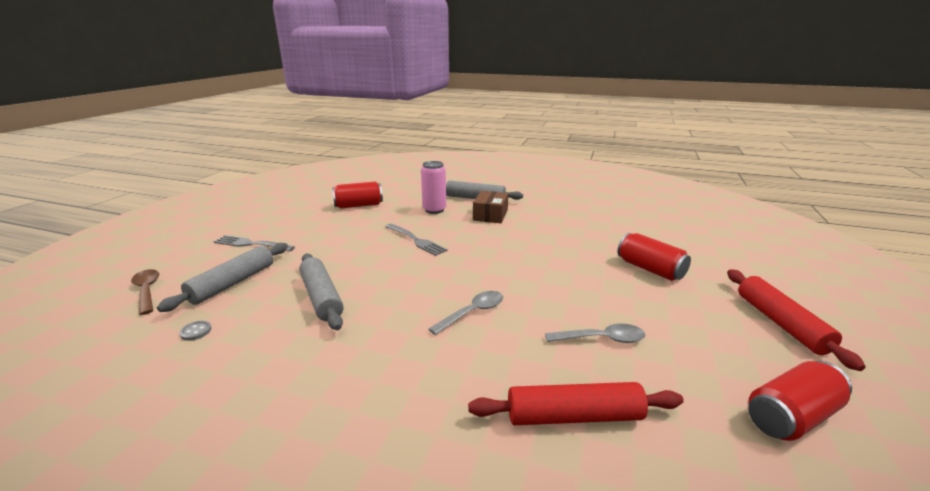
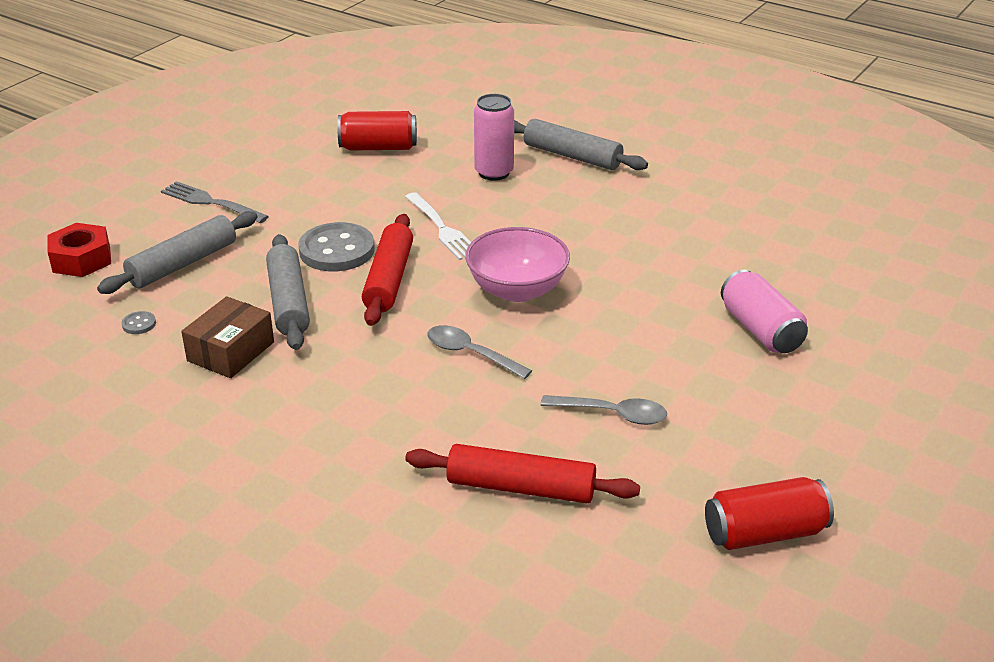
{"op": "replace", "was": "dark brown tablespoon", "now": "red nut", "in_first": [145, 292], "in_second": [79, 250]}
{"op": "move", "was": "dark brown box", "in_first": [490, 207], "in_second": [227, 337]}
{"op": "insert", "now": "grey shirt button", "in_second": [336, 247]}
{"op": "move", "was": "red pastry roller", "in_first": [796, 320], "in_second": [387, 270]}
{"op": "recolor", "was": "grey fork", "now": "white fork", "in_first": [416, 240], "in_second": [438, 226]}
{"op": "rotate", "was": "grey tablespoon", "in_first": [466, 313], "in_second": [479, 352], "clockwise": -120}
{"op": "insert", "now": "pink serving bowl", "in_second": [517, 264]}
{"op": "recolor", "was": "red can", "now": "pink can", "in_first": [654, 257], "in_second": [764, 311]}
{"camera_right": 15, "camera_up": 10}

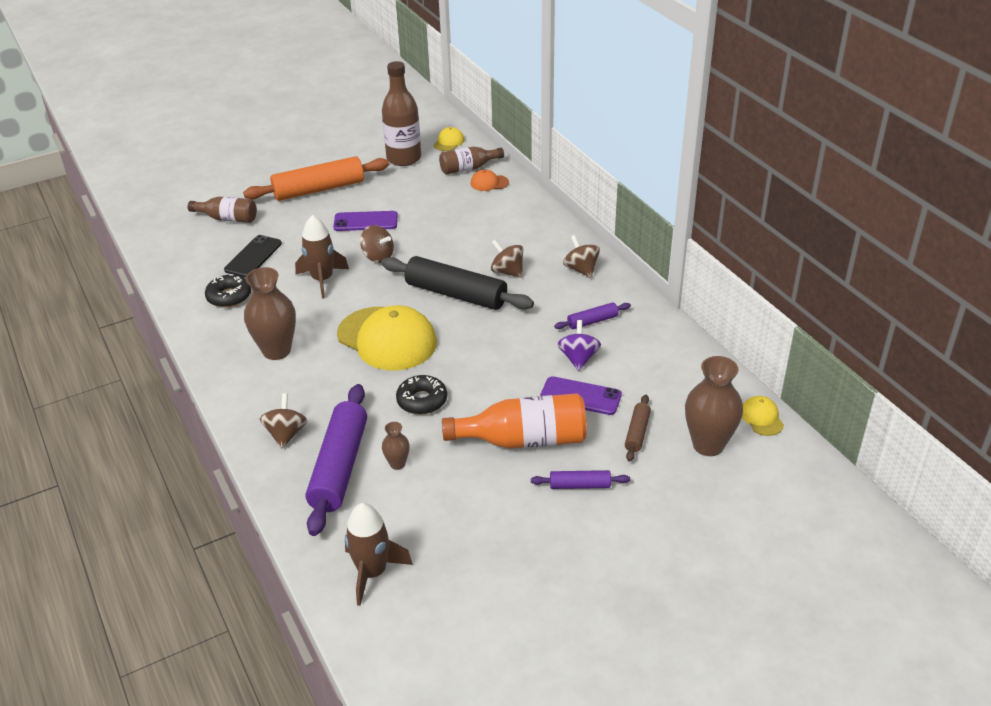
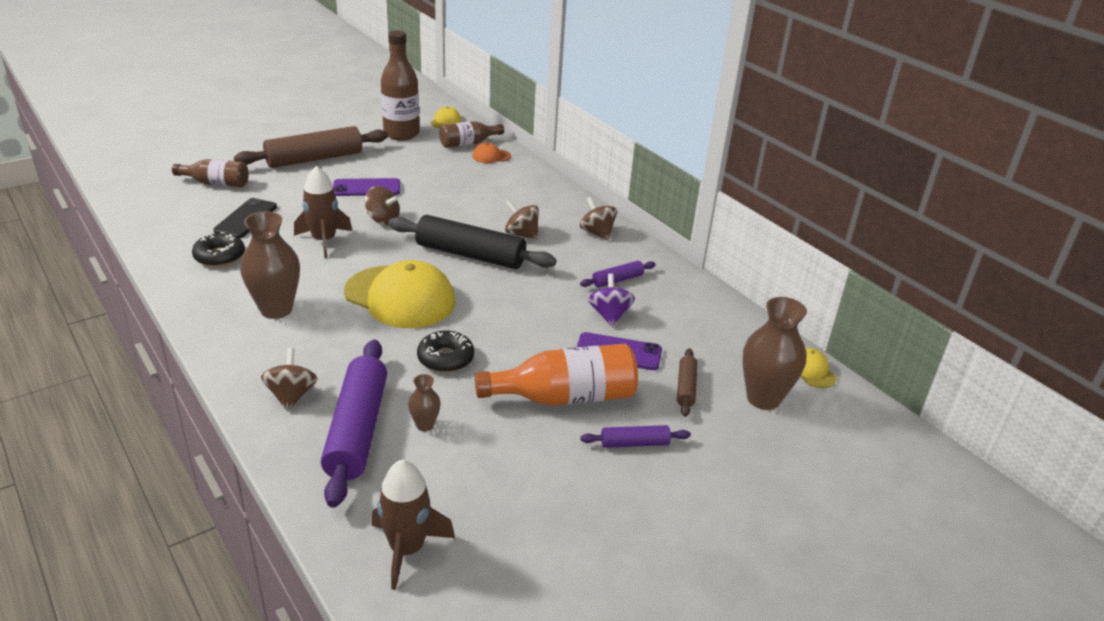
{"op": "recolor", "was": "orange-coloured pastry roller", "now": "dark brown pastry roller", "in_first": [316, 178], "in_second": [311, 147]}
{"camera_right": -10, "camera_up": -5}

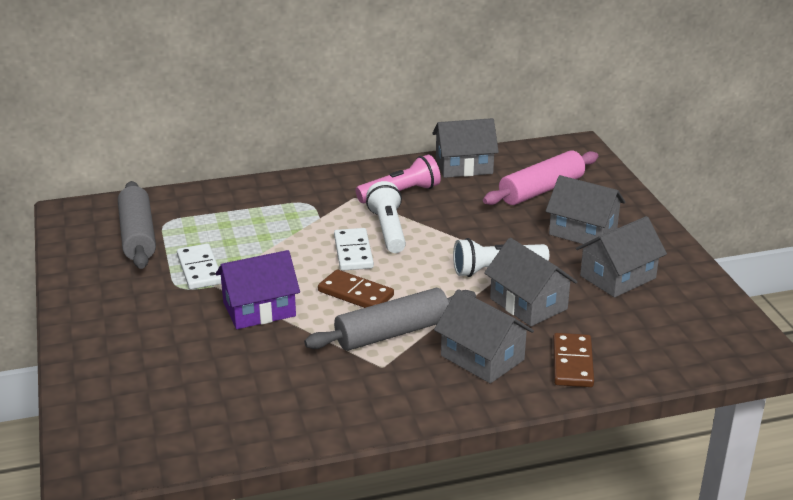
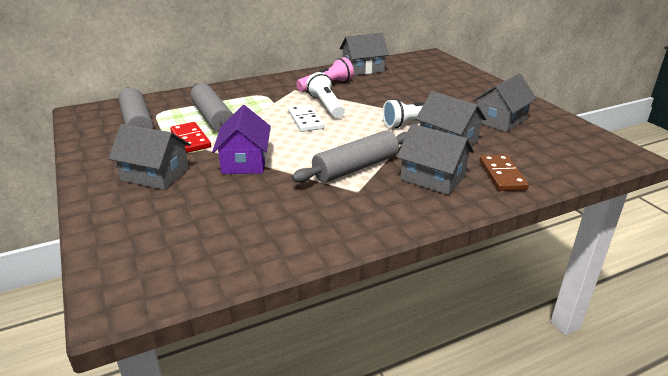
{"op": "move", "was": "grey cottage", "in_first": [585, 209], "in_second": [149, 157]}
{"op": "recolor", "was": "white domino", "now": "red domino", "in_first": [199, 266], "in_second": [190, 137]}
{"op": "insert", "now": "grey pastry roller", "in_second": [212, 108]}
{"op": "rotate", "was": "violet cottage", "in_first": [258, 289], "in_second": [241, 139], "clockwise": -60}
{"op": "delete", "was": "dark brown domino", "in_first": [356, 288]}
{"op": "delete", "was": "pink pastry roller", "in_first": [540, 177]}
{"camera_right": -10, "camera_up": 0}

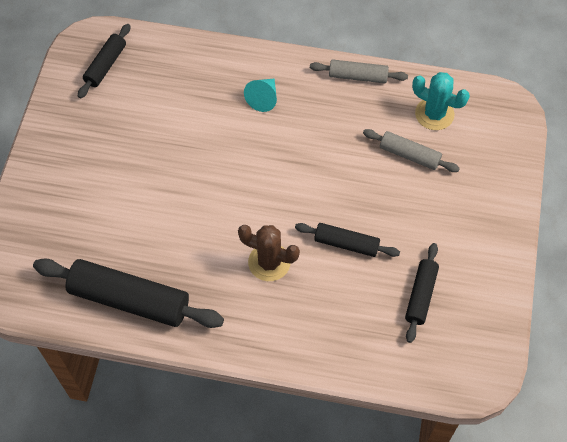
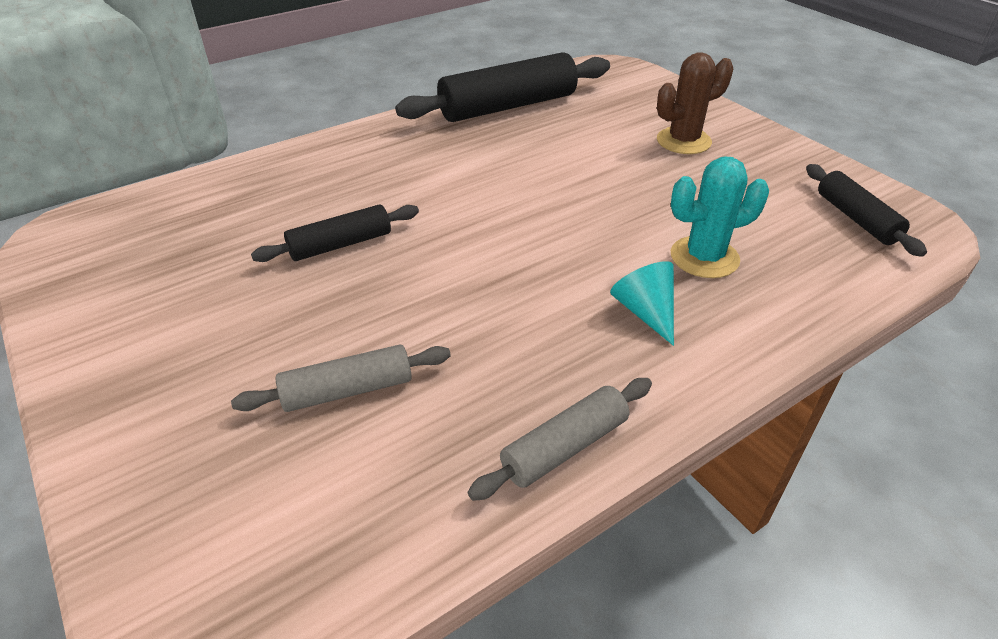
{"op": "move", "was": "dark brown cactus", "in_first": [269, 253], "in_second": [695, 103]}
{"op": "move", "was": "teal cactus", "in_first": [441, 101], "in_second": [720, 217]}
{"op": "delete", "was": "black pastry roller", "in_first": [422, 293]}
{"camera_right": 135, "camera_up": -20}

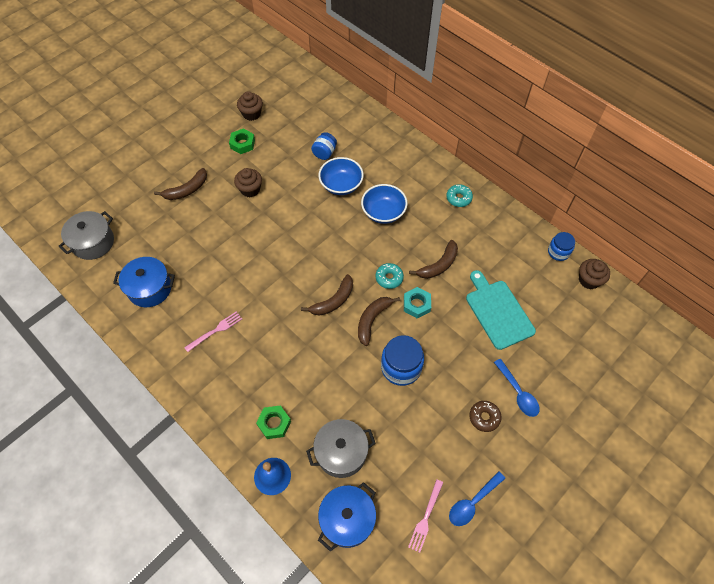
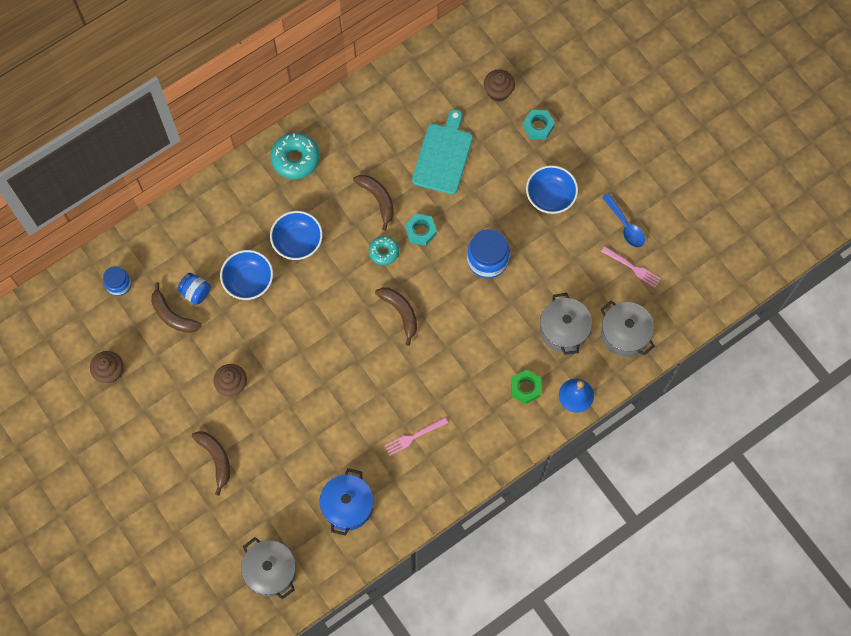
{"op": "move", "was": "cobalt preserve jar", "in_first": [561, 246], "in_second": [117, 281]}
{"op": "move", "was": "dark brown banana fruit", "in_first": [379, 321], "in_second": [176, 307]}
{"op": "resize", "was": "teal donut", "in_first": [459, 195], "in_second": [295, 156], "ratio": 1.64}
{"op": "rotate", "was": "pink fork", "in_first": [213, 331], "in_second": [416, 436], "clockwise": -90}
{"op": "rotate", "was": "teal bread board", "in_first": [501, 310], "in_second": [442, 151], "clockwise": 120}
{"op": "move", "was": "dark brown cupcake", "in_first": [594, 274], "in_second": [499, 85]}
{"op": "insert", "now": "teal nut", "in_second": [539, 125]}
{"op": "replace", "was": "dark brown donut", "now": "cobalt serving bowl", "in_first": [485, 416], "in_second": [552, 189]}
{"op": "recolor", "was": "cobalt stockpot", "now": "grey stockpot", "in_first": [347, 517], "in_second": [627, 329]}
{"op": "delete", "was": "green nut", "in_first": [242, 141]}
{"op": "delete", "was": "cobalt tablespoon", "in_first": [516, 388]}
{"camera_right": -80, "camera_up": 10}

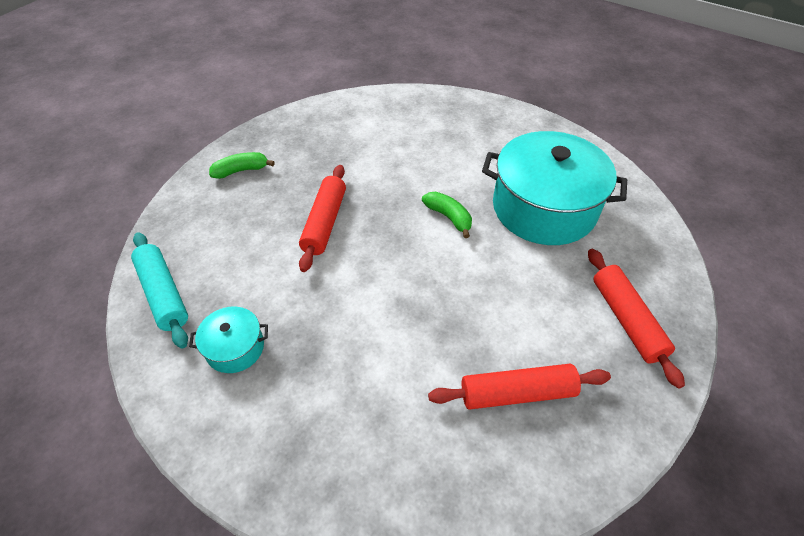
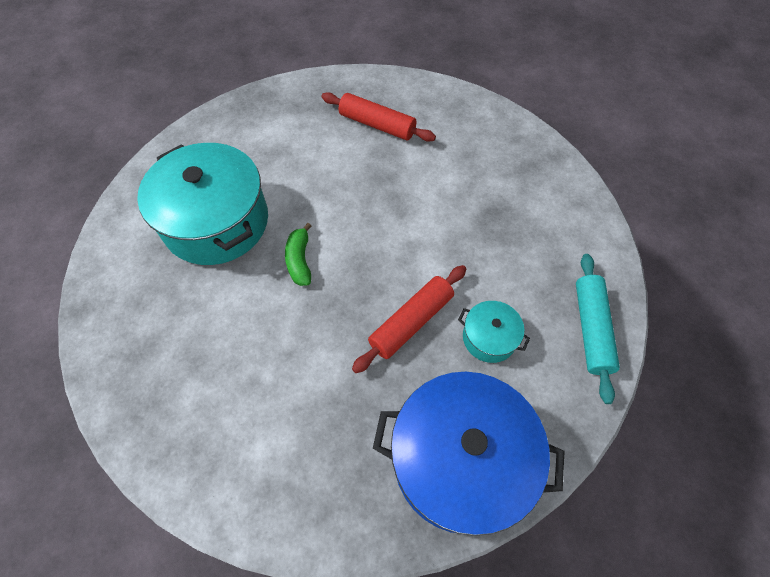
{"op": "replace", "was": "green banana fruit", "now": "cobalt stockpot", "in_first": [242, 165], "in_second": [469, 454]}
{"op": "move", "was": "teal stockpot", "in_first": [228, 339], "in_second": [494, 332]}
{"op": "delete", "was": "red pastry roller", "in_first": [636, 319]}
{"camera_right": -145, "camera_up": 10}

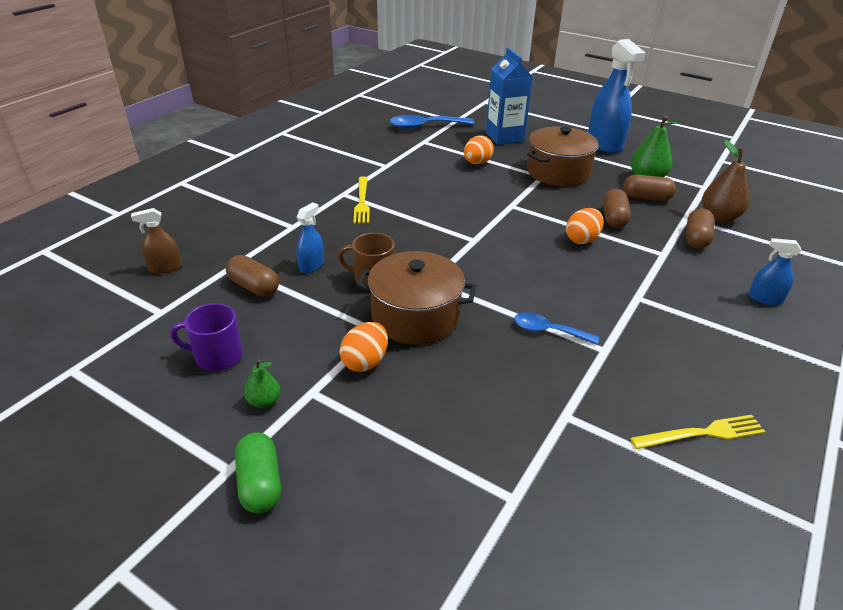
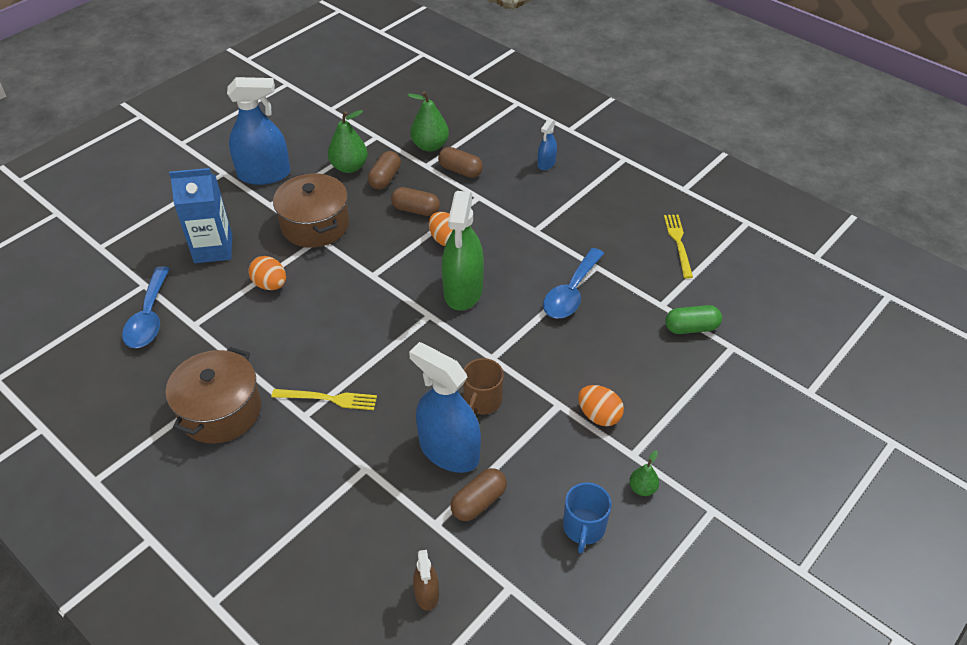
{"op": "move", "was": "dark brown stockpot", "in_first": [416, 298], "in_second": [213, 395]}
{"op": "recolor", "was": "dark brown toy pear", "now": "green toy pear", "in_first": [726, 181], "in_second": [428, 121]}
{"op": "resize", "was": "cobalt spray bottle", "in_first": [310, 237], "in_second": [445, 407], "ratio": 2.08}
{"op": "insert", "now": "green spray bottle", "in_second": [463, 251]}
{"op": "resize", "was": "cobalt tablespoon", "in_first": [556, 329], "in_second": [573, 283], "ratio": 1.62}
{"op": "recolor", "was": "violet mug", "now": "cobalt mug", "in_first": [206, 337], "in_second": [587, 517]}
{"op": "move", "was": "green pill shape", "in_first": [258, 472], "in_second": [693, 319]}
{"camera_right": -80, "camera_up": 10}

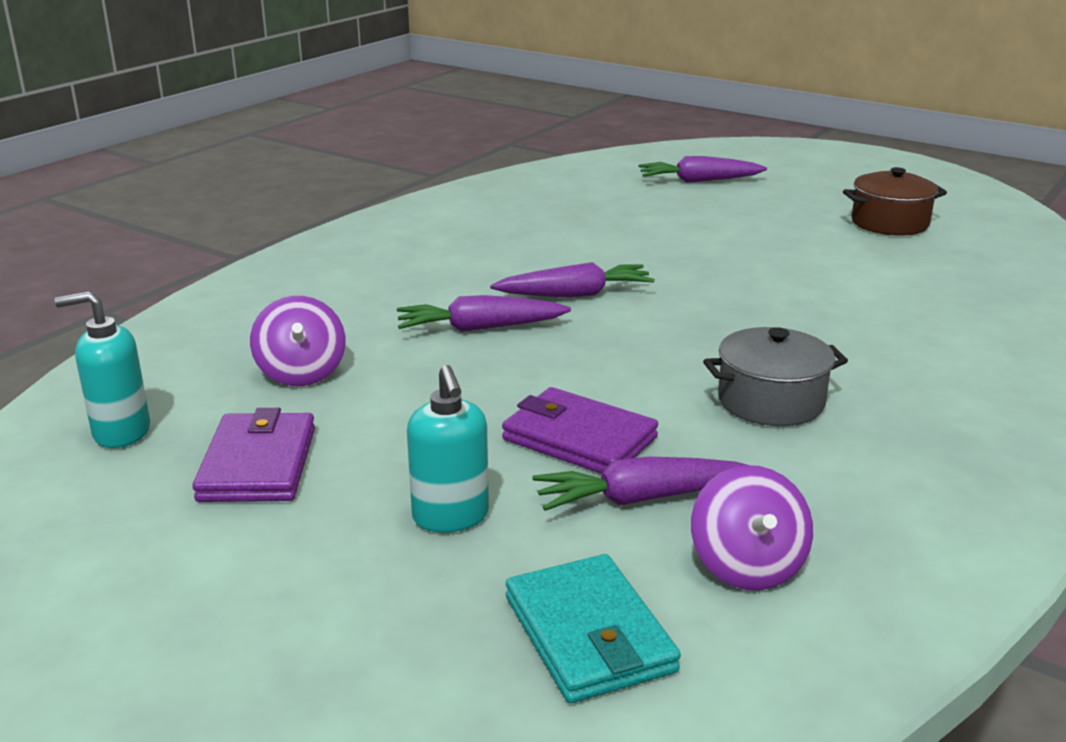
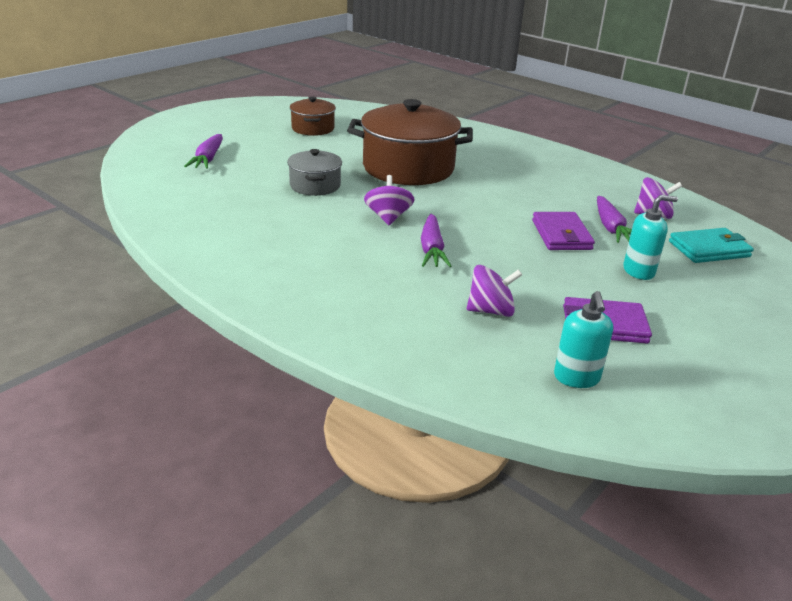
{"op": "move", "was": "grey stockpot", "in_first": [775, 376], "in_second": [314, 172]}
{"op": "insert", "now": "dark brown stockpot", "in_second": [410, 142]}
{"op": "replace", "was": "violet carrot", "now": "violet spinning top", "in_first": [572, 279], "in_second": [389, 200]}
{"op": "rotate", "was": "violet wallet", "in_first": [580, 430], "in_second": [563, 231], "clockwise": -45}
{"camera_right": -85, "camera_up": 5}

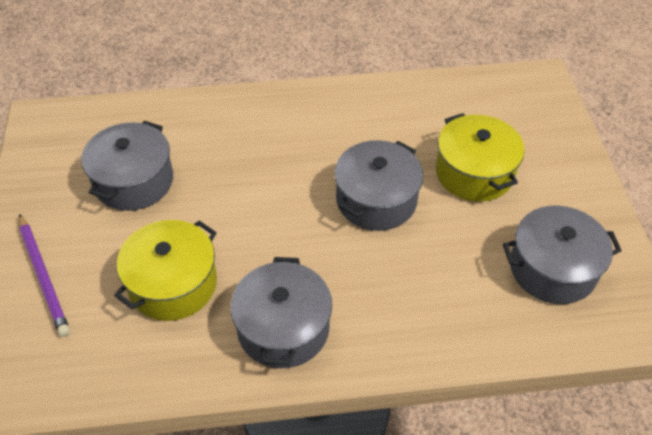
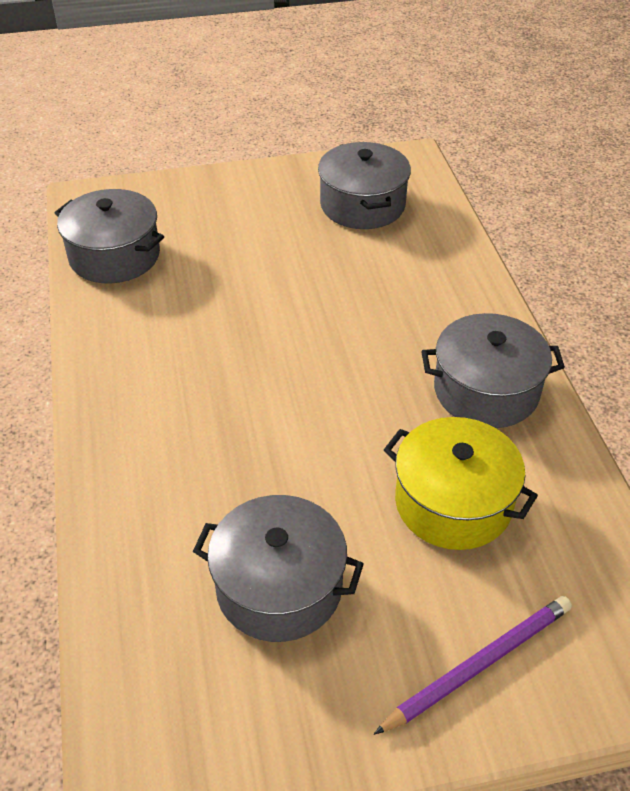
{"op": "move", "was": "grey stockpot", "in_first": [378, 185], "in_second": [109, 236]}
{"op": "delete", "was": "yellow stockpot", "in_first": [480, 157]}
{"camera_right": -95, "camera_up": -5}

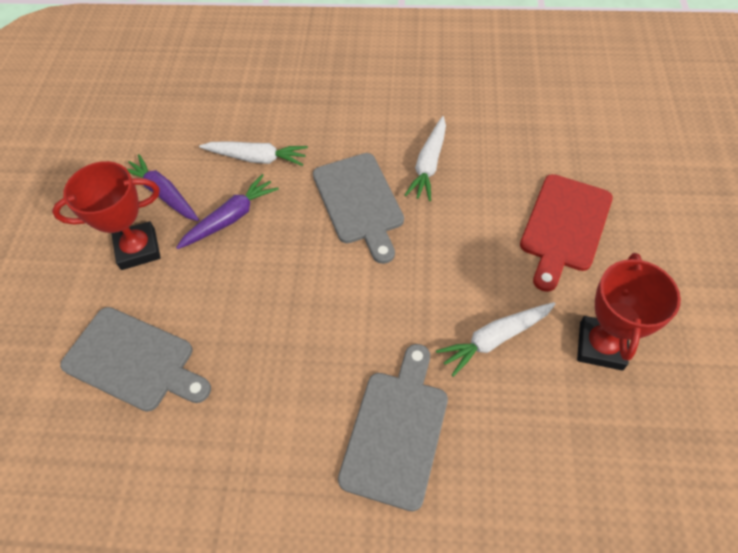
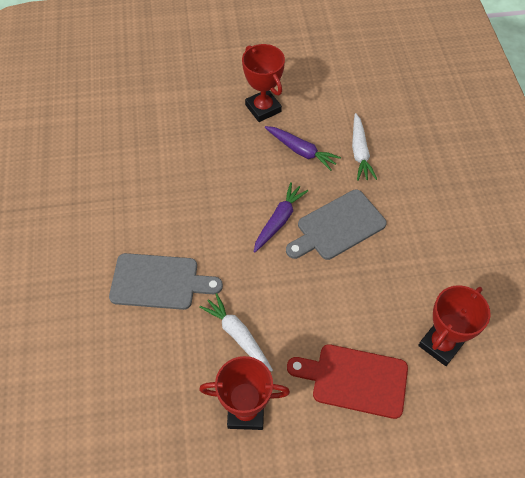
{"op": "move", "was": "violet carrot", "in_first": [163, 187], "in_second": [281, 217]}
{"op": "insert", "now": "red prize cup", "in_second": [454, 325]}
{"op": "delete", "was": "grey bread board", "in_first": [135, 359]}
{"op": "delete", "was": "white carrot", "in_first": [425, 158]}
{"camera_right": 75, "camera_up": 0}

